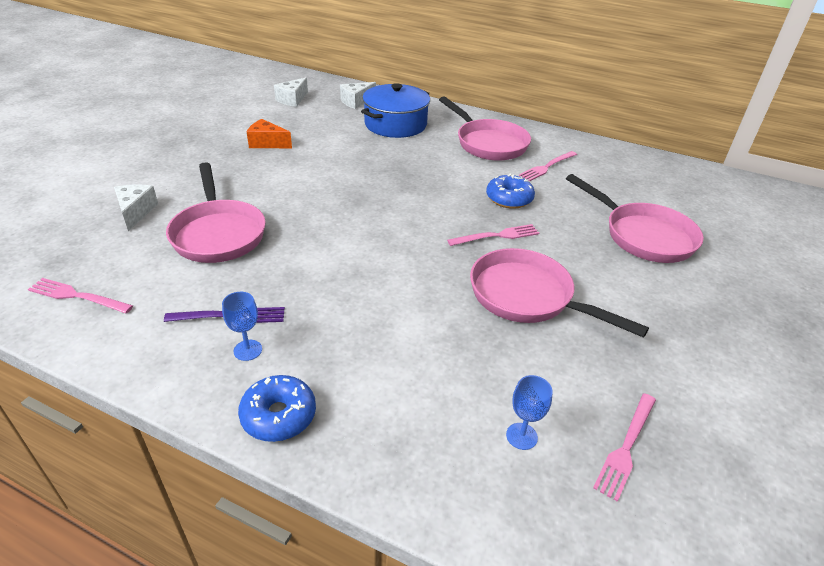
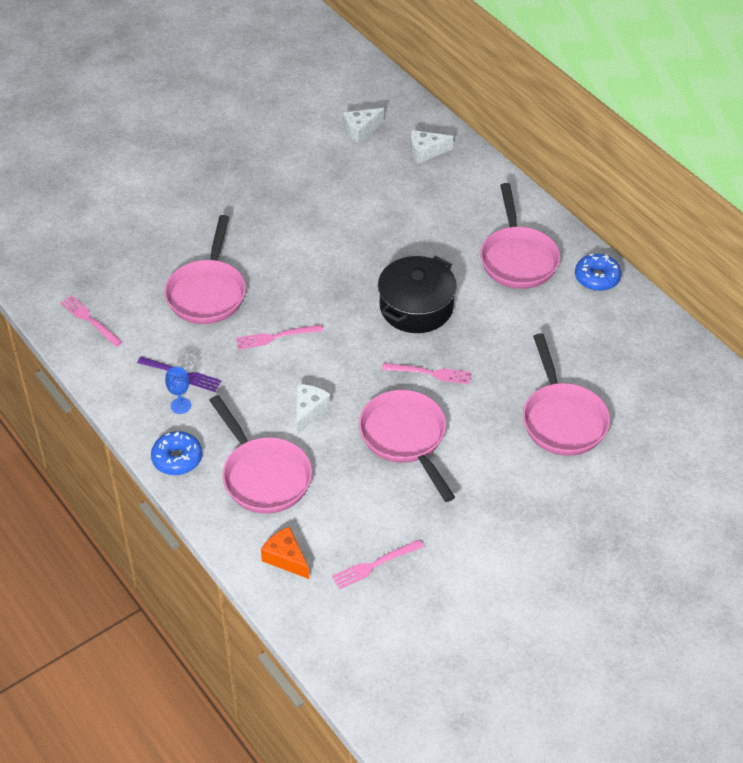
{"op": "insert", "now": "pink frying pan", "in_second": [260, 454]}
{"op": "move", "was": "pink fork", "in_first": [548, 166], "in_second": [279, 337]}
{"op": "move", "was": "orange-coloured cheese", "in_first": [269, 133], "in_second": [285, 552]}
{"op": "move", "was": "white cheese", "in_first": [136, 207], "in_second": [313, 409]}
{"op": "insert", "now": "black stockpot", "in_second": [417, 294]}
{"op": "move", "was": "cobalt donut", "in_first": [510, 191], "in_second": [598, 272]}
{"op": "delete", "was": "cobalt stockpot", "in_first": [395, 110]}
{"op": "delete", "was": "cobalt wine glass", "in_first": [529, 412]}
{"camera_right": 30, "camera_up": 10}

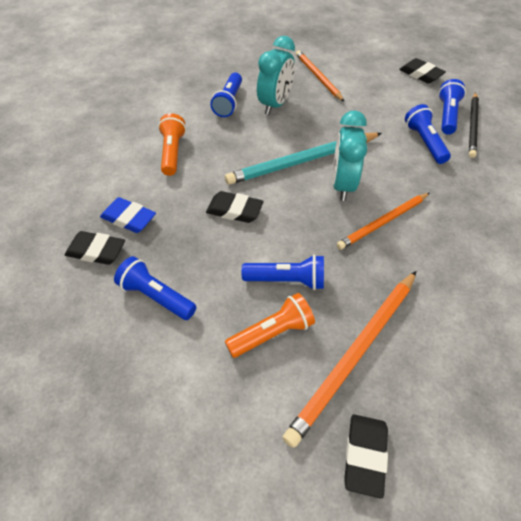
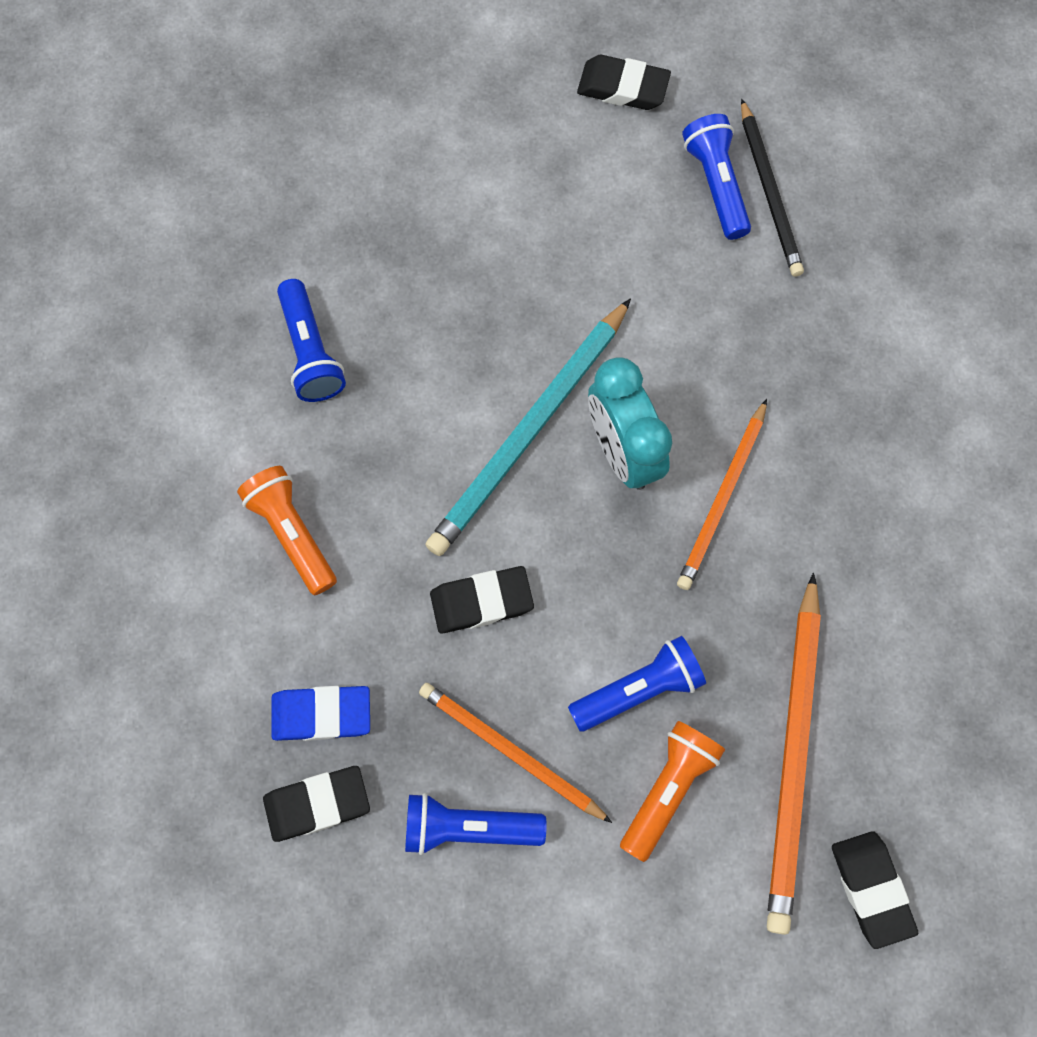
{"op": "move", "was": "orange-coloured lead pencil", "in_first": [320, 75], "in_second": [515, 753]}
{"op": "delete", "was": "teal bedside clock", "in_first": [276, 75]}
{"op": "delete", "was": "cobalt torch", "in_first": [428, 134]}
{"camera_right": -30, "camera_up": 20}

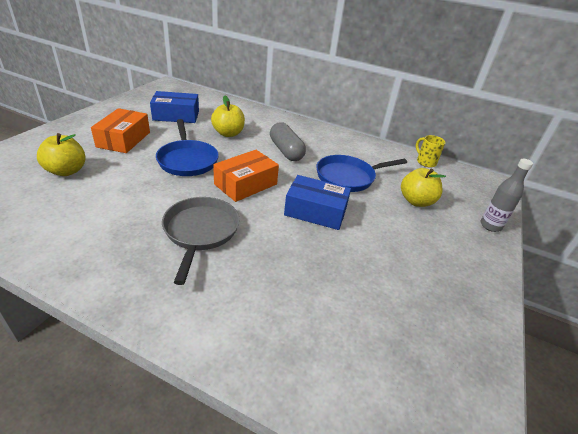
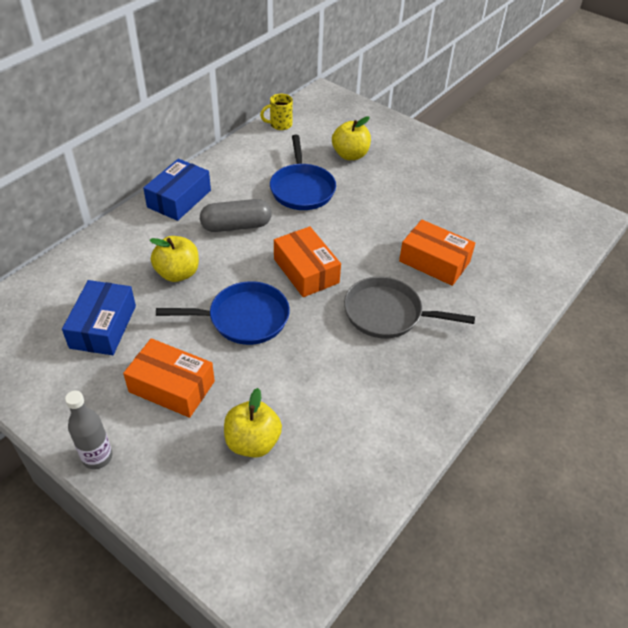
{"op": "move", "was": "grey flask", "in_first": [506, 195], "in_second": [88, 430]}
{"op": "move", "was": "cobalt box", "in_first": [317, 202], "in_second": [177, 190]}
{"op": "insert", "now": "orange-coloured box", "in_second": [437, 253]}
{"camera_right": -75, "camera_up": 10}

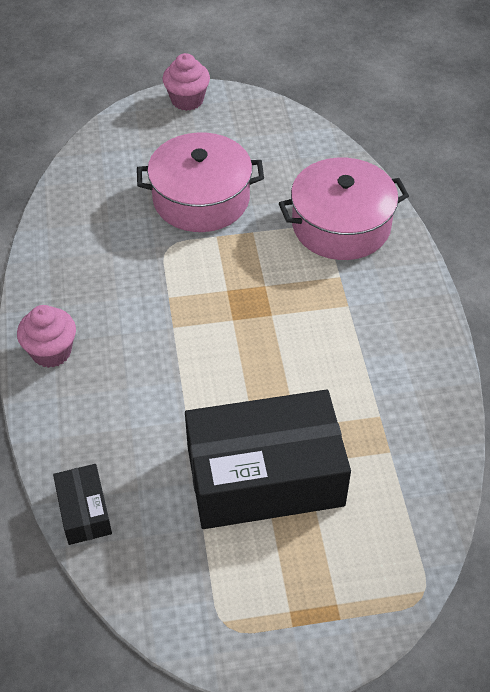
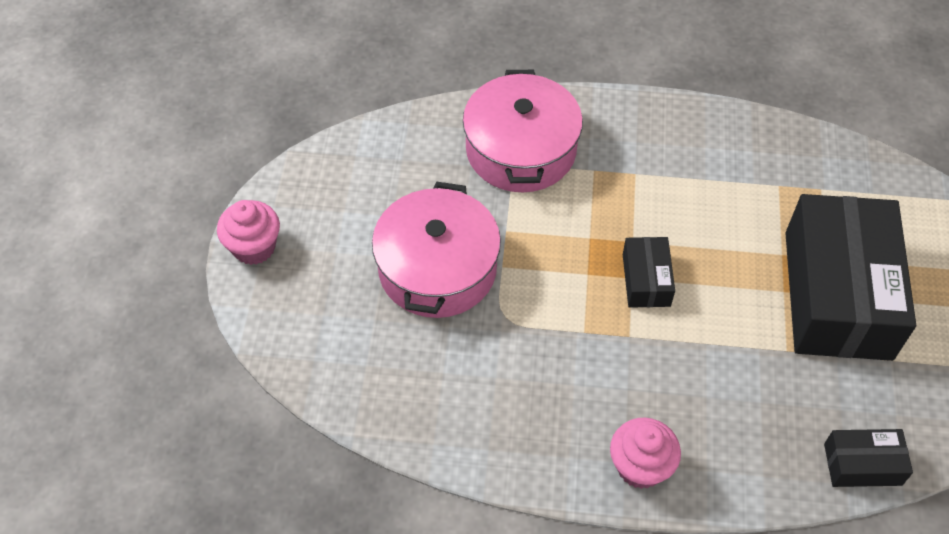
{"op": "insert", "now": "black box", "in_second": [649, 272]}
{"camera_right": -75, "camera_up": 5}

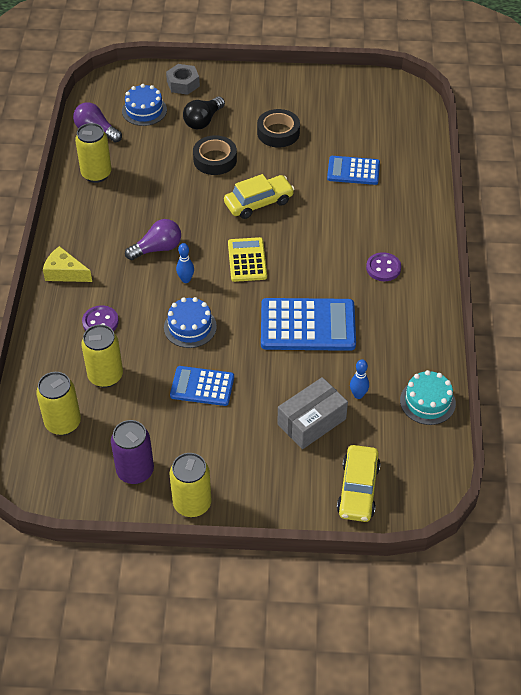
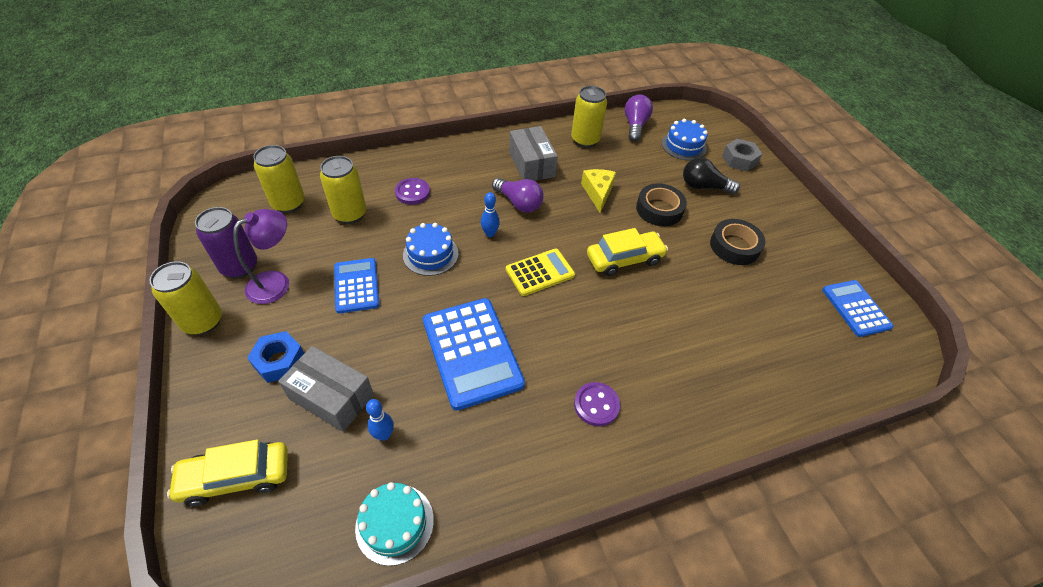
{"op": "insert", "now": "violet reading lamp", "in_second": [261, 256]}
{"op": "insert", "now": "cobalt nut", "in_second": [276, 357]}
{"op": "insert", "now": "grey box", "in_second": [533, 153]}
{"op": "move", "was": "yellow cheese", "in_first": [67, 264], "in_second": [598, 191]}
{"op": "rotate", "was": "yellow automobile", "in_first": [259, 196], "in_second": [627, 252], "clockwise": -60}
{"op": "move", "was": "cobalt calculator", "in_first": [353, 170], "in_second": [858, 308]}
{"camera_right": 65, "camera_up": 0}

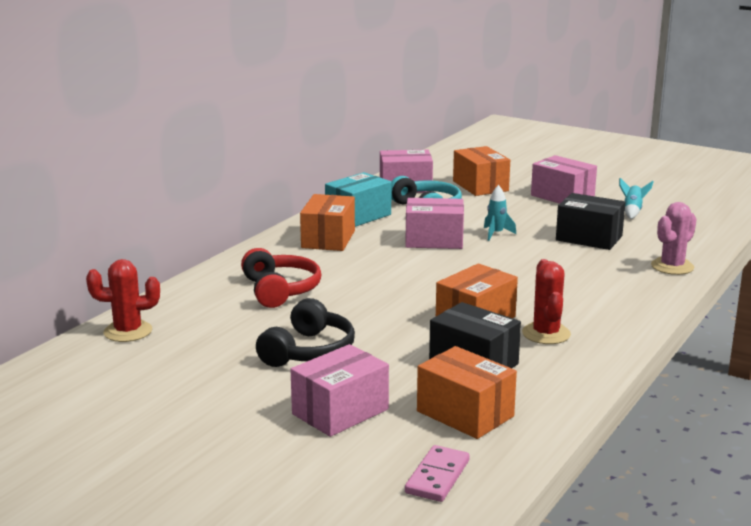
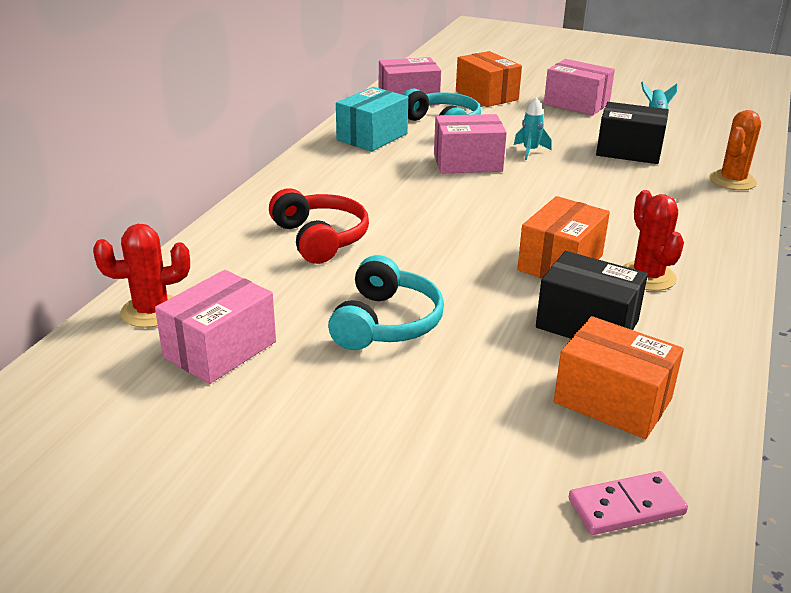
{"op": "move", "was": "pink box", "in_first": [339, 390], "in_second": [215, 327]}
{"op": "recolor", "was": "black headset", "now": "teal headset", "in_first": [305, 332], "in_second": [386, 302]}
{"op": "rotate", "was": "pink domino", "in_first": [437, 473], "in_second": [628, 503], "clockwise": 60}
{"op": "recolor", "was": "pink cactus", "now": "orange-coloured cactus", "in_first": [674, 238], "in_second": [735, 150]}
{"op": "delete", "was": "orange-coloured box", "in_first": [327, 222]}
{"camera_right": -10, "camera_up": 10}

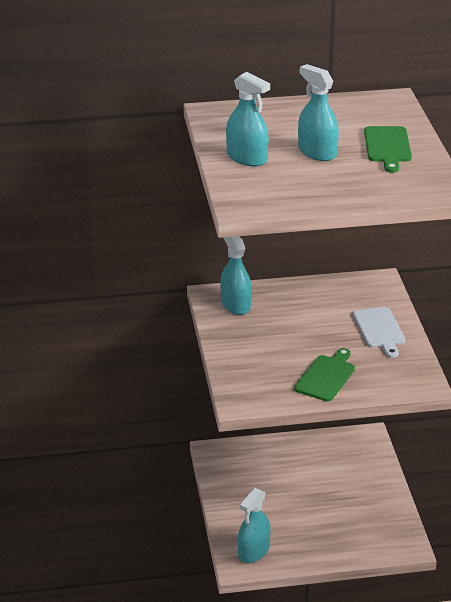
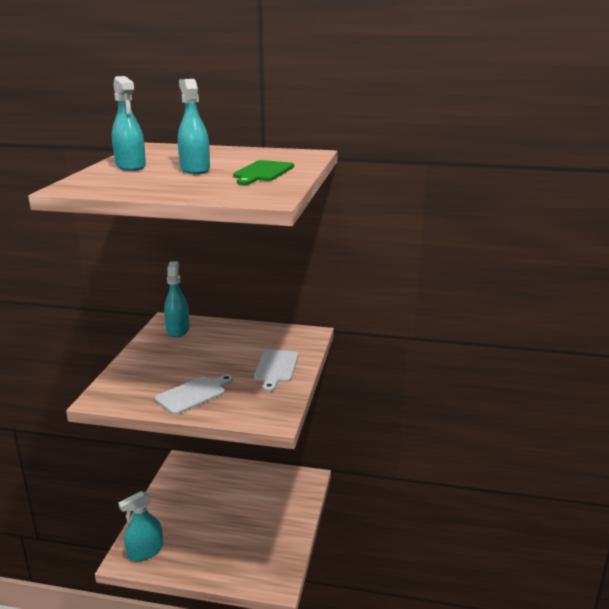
{"op": "recolor", "was": "green bread board", "now": "white bread board", "in_first": [324, 374], "in_second": [194, 395]}
{"camera_right": 20, "camera_up": -10}

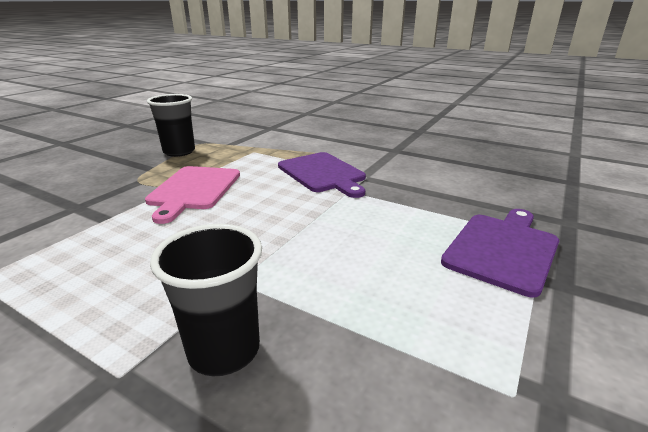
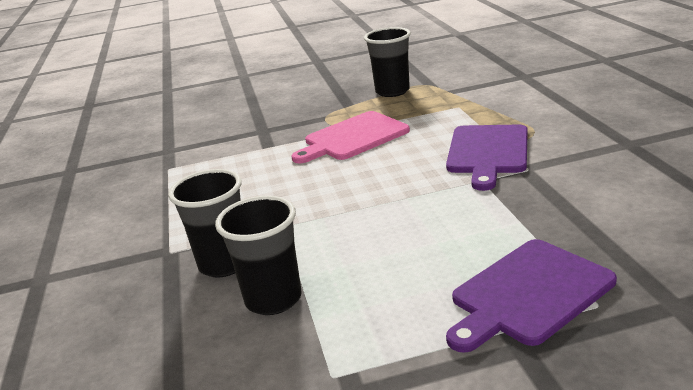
{"op": "insert", "now": "black beaker", "in_second": [258, 255]}
{"op": "rotate", "was": "violet bread board", "in_first": [500, 253], "in_second": [531, 296], "clockwise": 150}
{"camera_right": 50, "camera_up": 0}

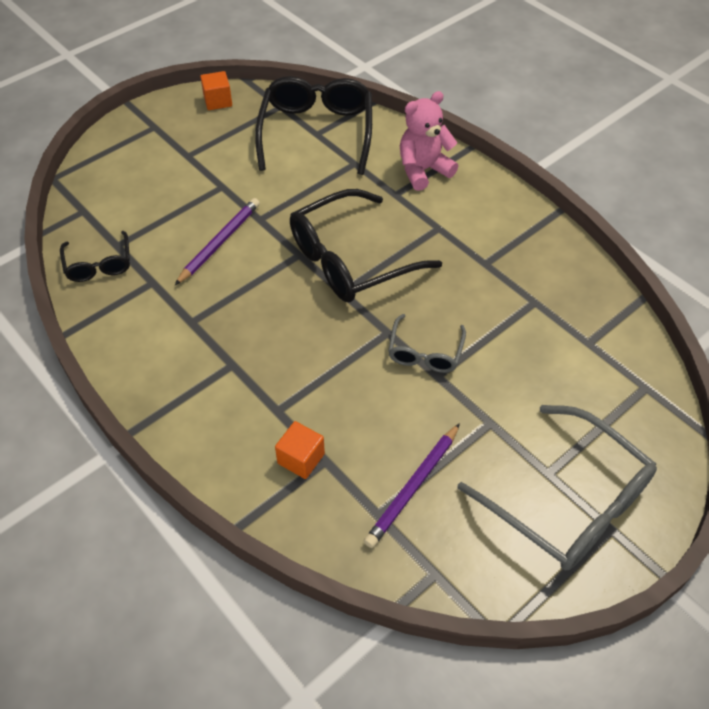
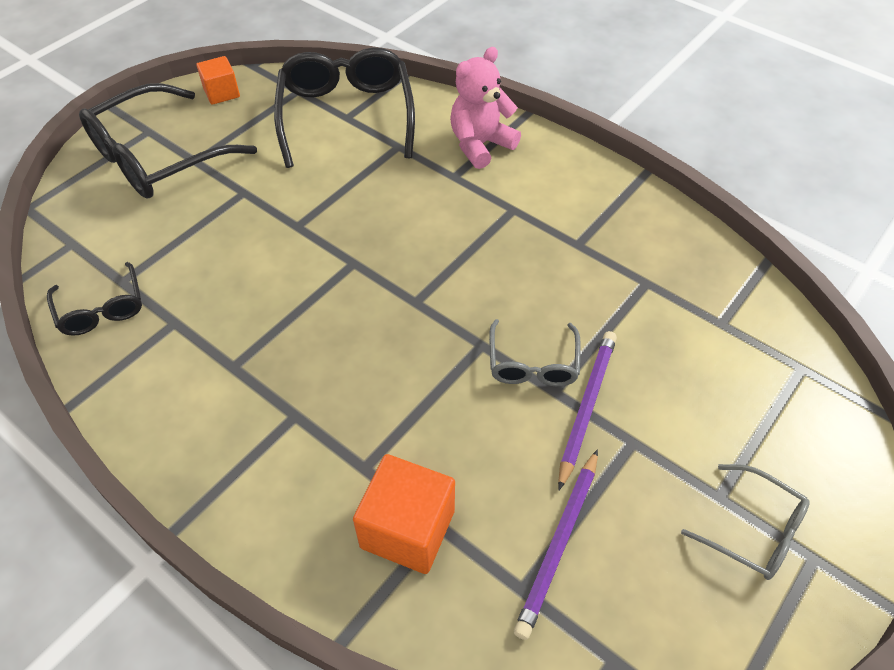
{"op": "move", "was": "black spectacles", "in_first": [366, 245], "in_second": [168, 141]}
{"op": "resize", "was": "orange-coloured cube", "in_first": [300, 450], "in_second": [404, 514], "ratio": 1.61}
{"op": "move", "was": "violet lead pencil", "in_first": [217, 241], "in_second": [587, 410]}
{"op": "resize", "was": "grey spectacles", "in_first": [557, 487], "in_second": [745, 522], "ratio": 0.53}
{"camera_right": -10, "camera_up": 0}

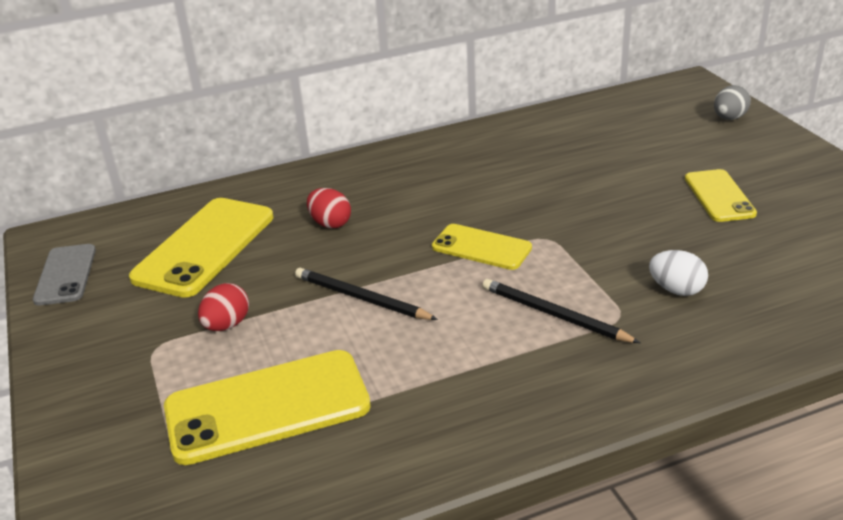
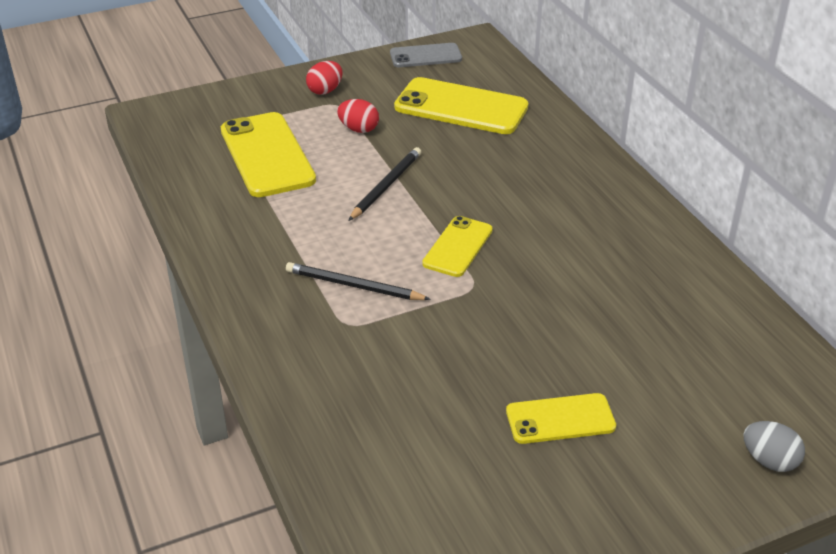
{"op": "rotate", "was": "black lead pencil", "in_first": [561, 311], "in_second": [358, 281], "clockwise": -105}
{"op": "move", "was": "red egg shape", "in_first": [329, 208], "in_second": [324, 78]}
{"op": "delete", "was": "white egg shape", "in_first": [678, 273]}
{"camera_right": 85, "camera_up": 5}

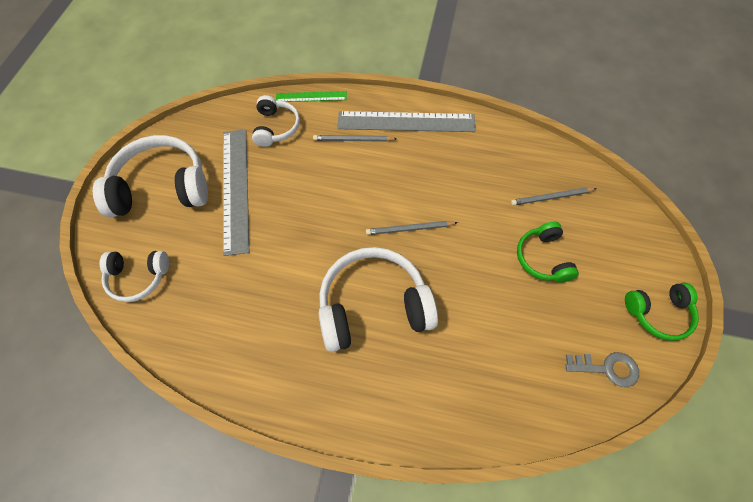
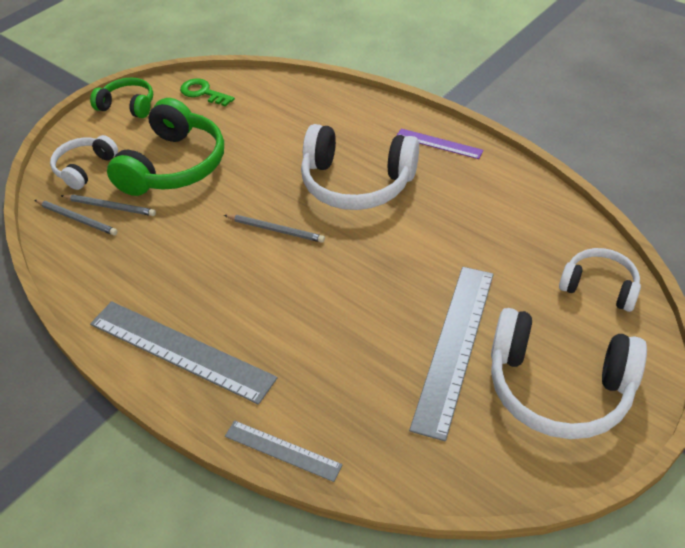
{"op": "move", "was": "grey lead pencil", "in_first": [355, 138], "in_second": [76, 217]}
{"op": "move", "was": "white headset", "in_first": [276, 121], "in_second": [84, 162]}
{"op": "resize", "was": "green headset", "in_first": [548, 252], "in_second": [165, 147], "ratio": 1.77}
{"op": "recolor", "was": "grey key", "now": "green key", "in_first": [602, 369], "in_second": [207, 92]}
{"op": "recolor", "was": "green measuring stick", "now": "grey measuring stick", "in_first": [311, 96], "in_second": [284, 451]}
{"op": "insert", "now": "violet measuring stick", "in_second": [440, 143]}
{"camera_right": -150, "camera_up": -15}

